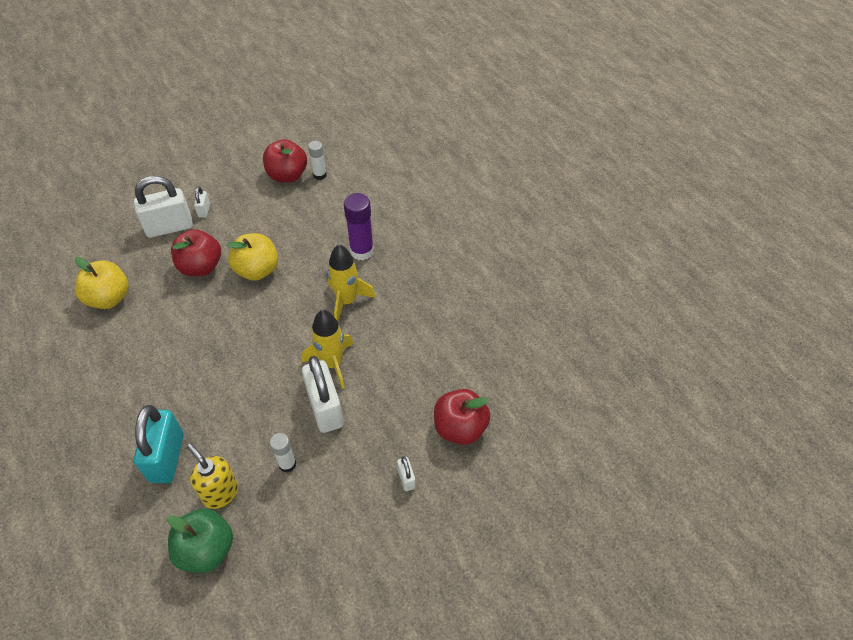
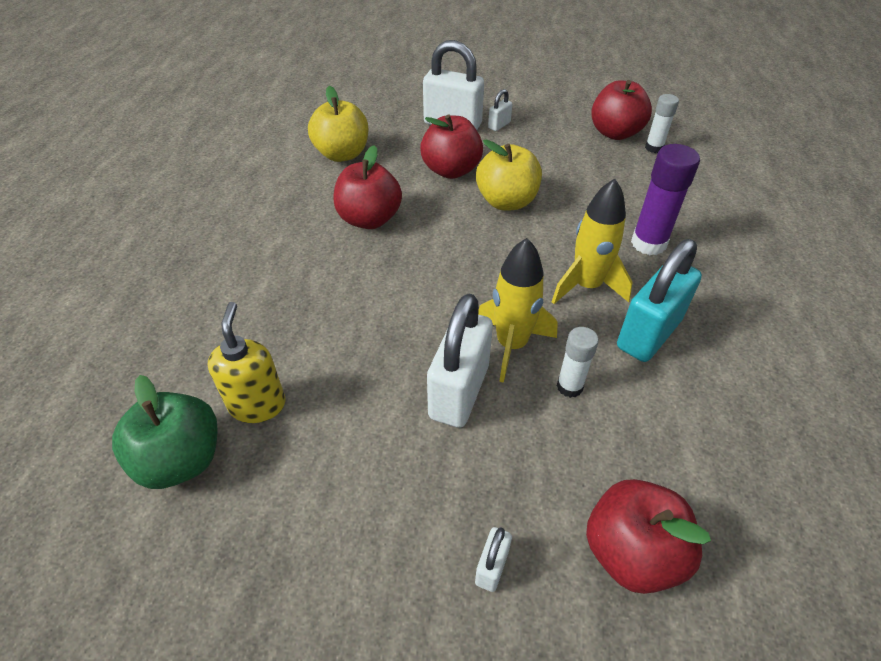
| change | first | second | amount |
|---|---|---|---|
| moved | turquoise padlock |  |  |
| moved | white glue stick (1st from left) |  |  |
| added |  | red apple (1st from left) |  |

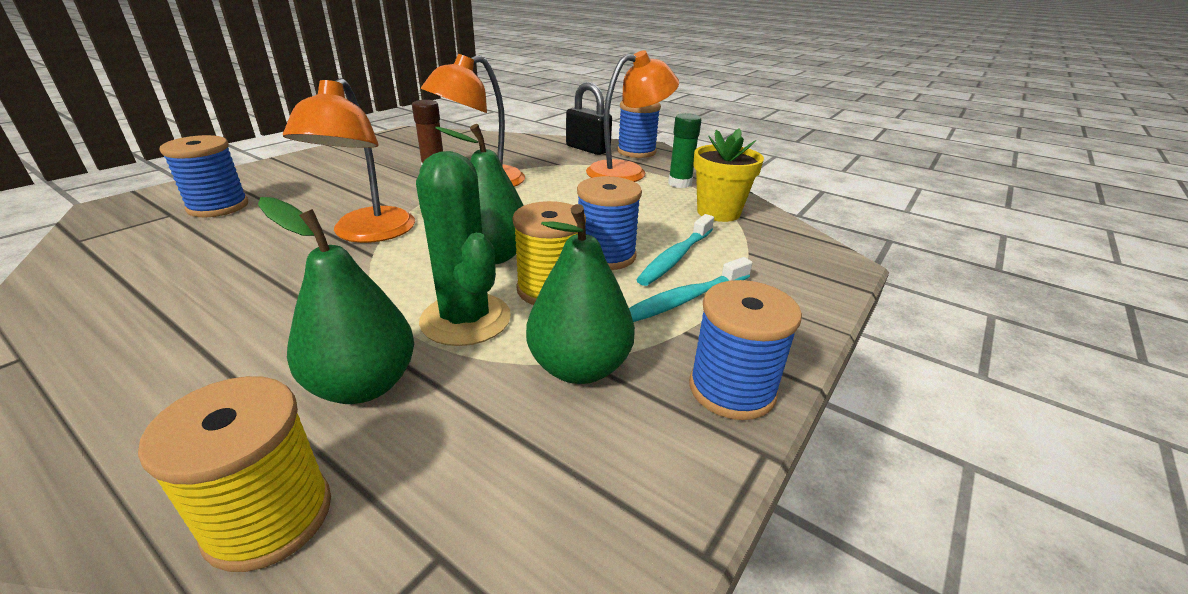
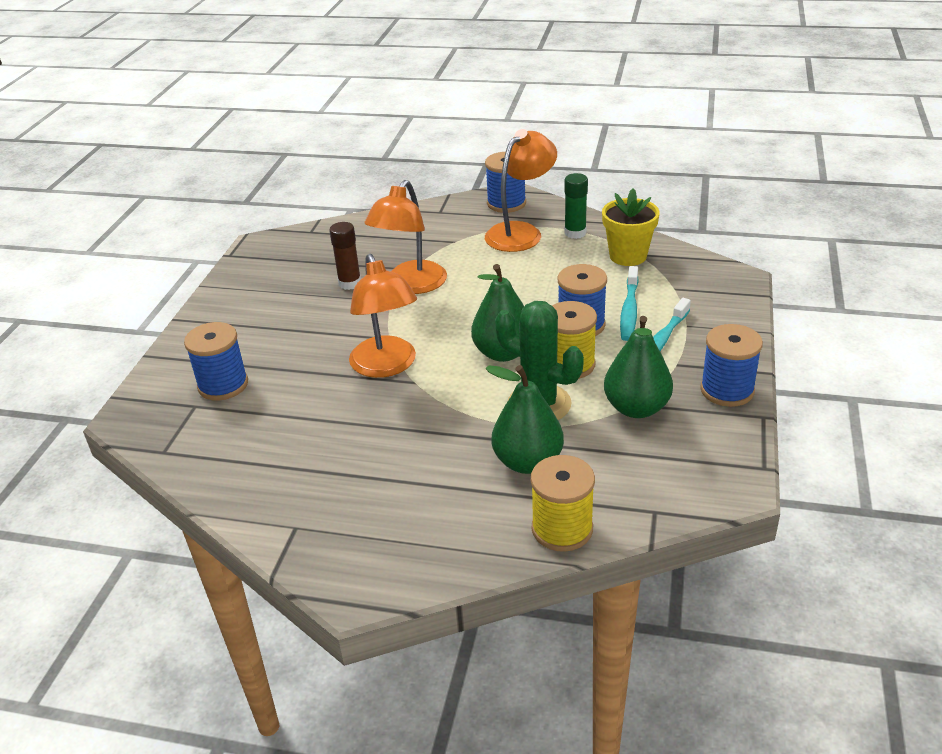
| change | first | second | amount |
|---|---|---|---|
| removed | black padlock |  |  |

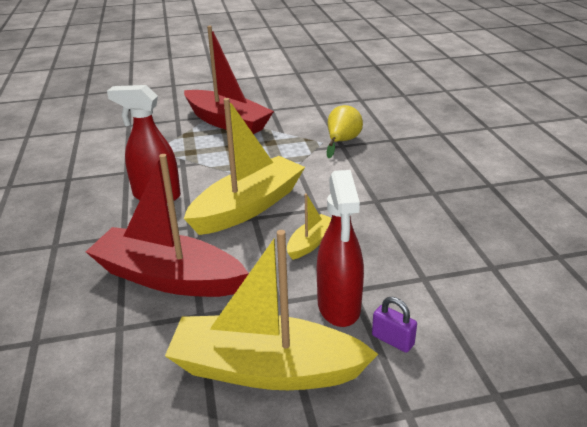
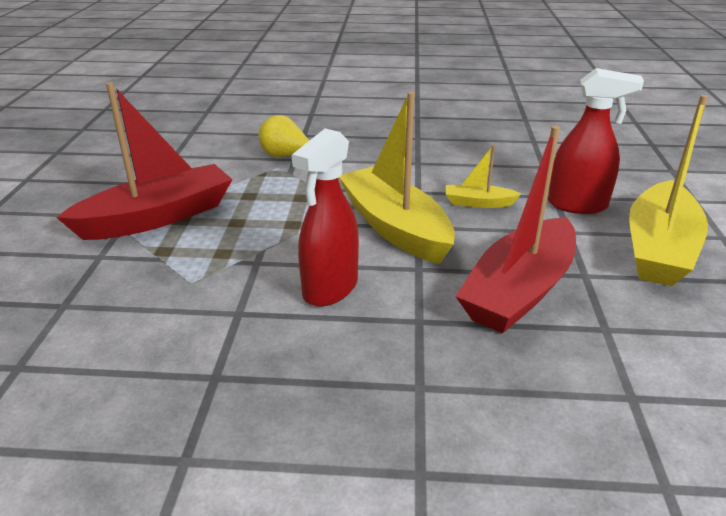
| change | first | second | amount |
|---|---|---|---|
| turned | yellow boat (3rd from left in the first image) | yellow boat (2nd from left) | 45 degrees counterclockwise |
| removed | purple padlock |  |  |

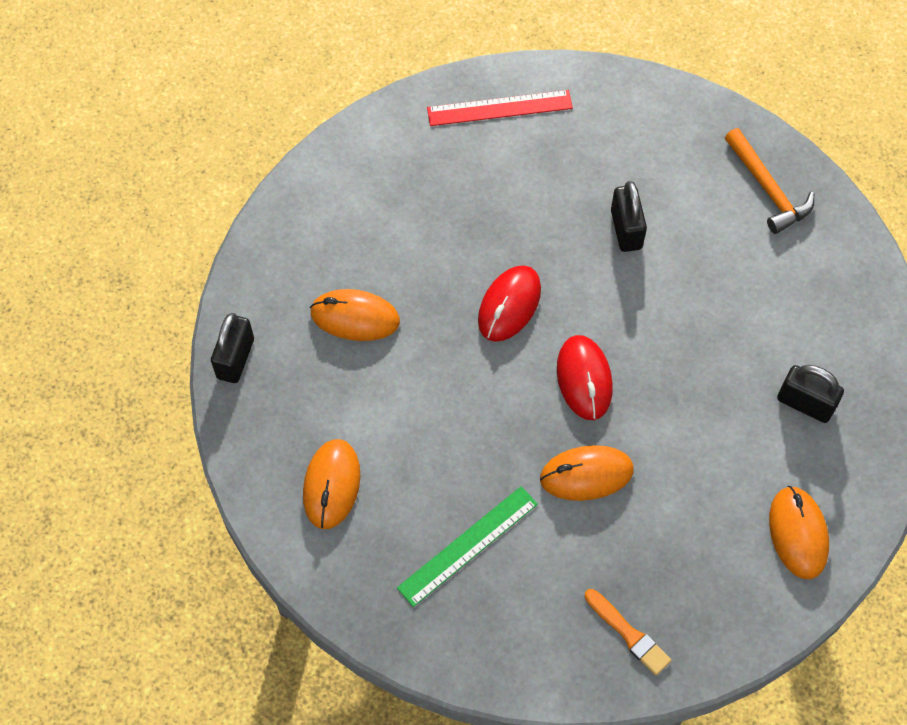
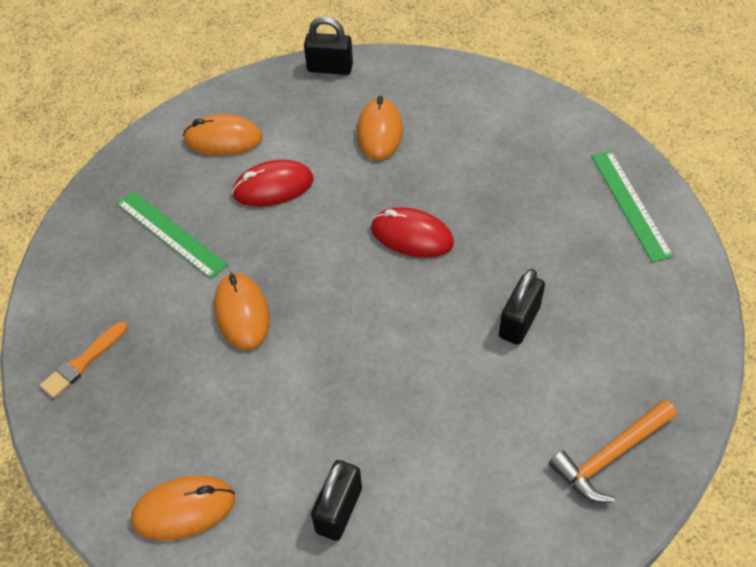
| change | first | second | amount |
|---|---|---|---|
| recoloured | red ruler | green ruler (2nd from left) |  |
| moved | red mouse (2nd from left in the first image) | red mouse (1st from left) |  |
| turned | black padlock (2nd from left in the first image) | black padlock (3rd from left) | 45 degrees counterclockwise |

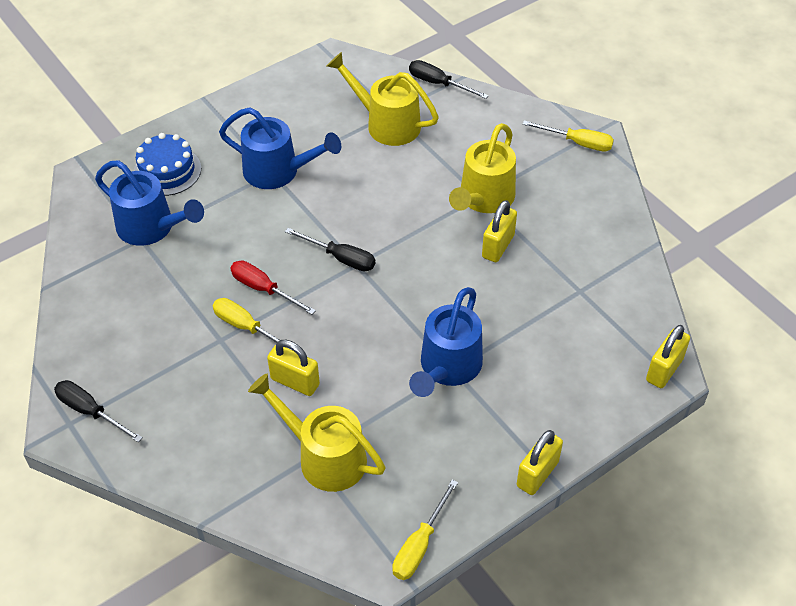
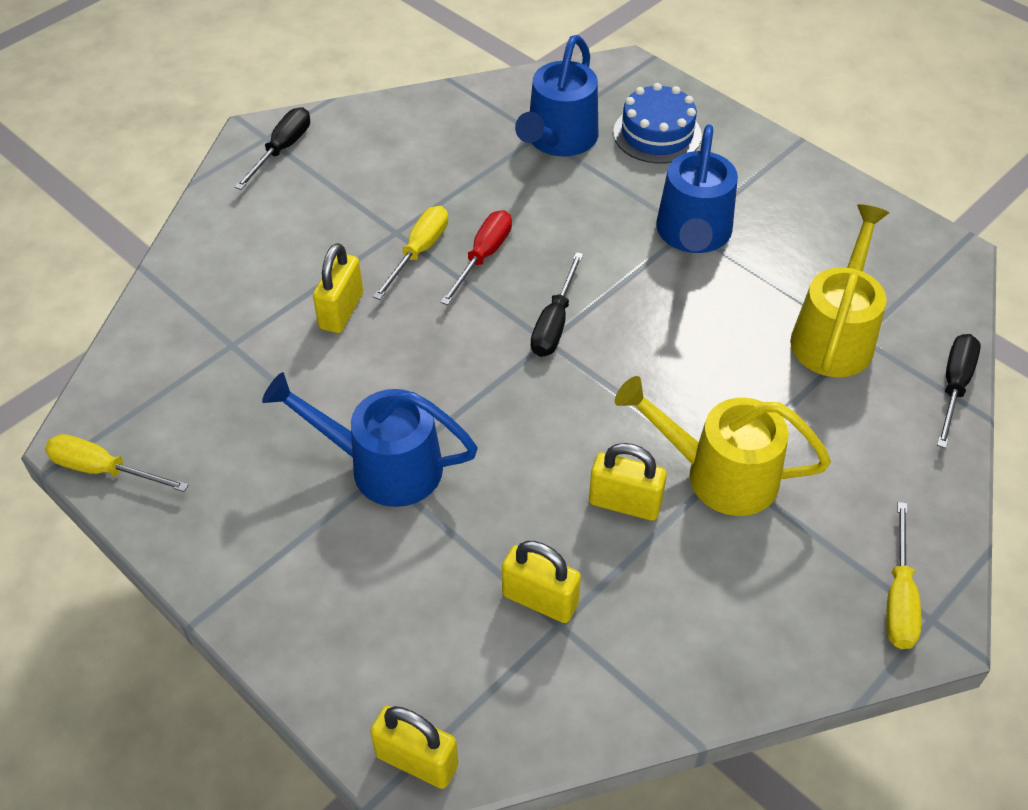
| change | first | second | amount |
|---|---|---|---|
| removed | yellow watering can (1st from left) |  |  |
| moved | yellow padlock (3rd from left) |  |  |

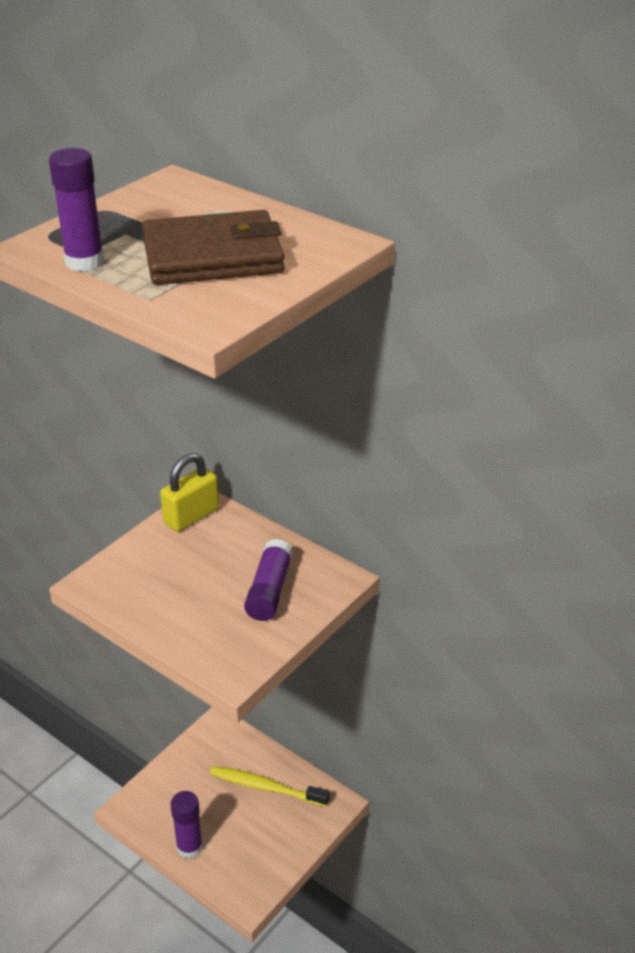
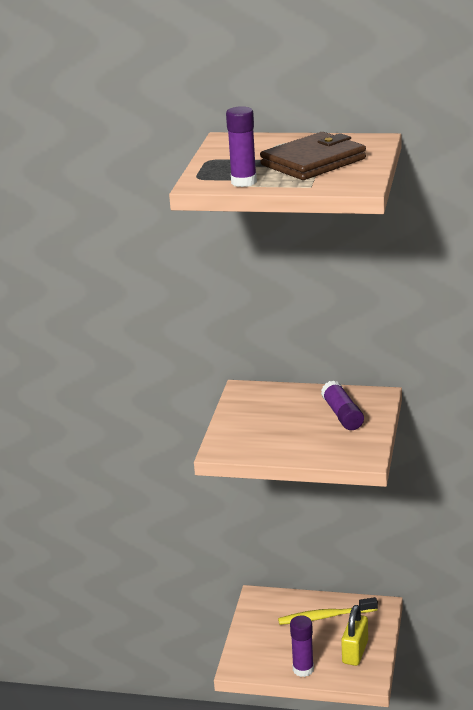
| change | first | second | amount |
|---|---|---|---|
| moved | yellow padlock |  |  |

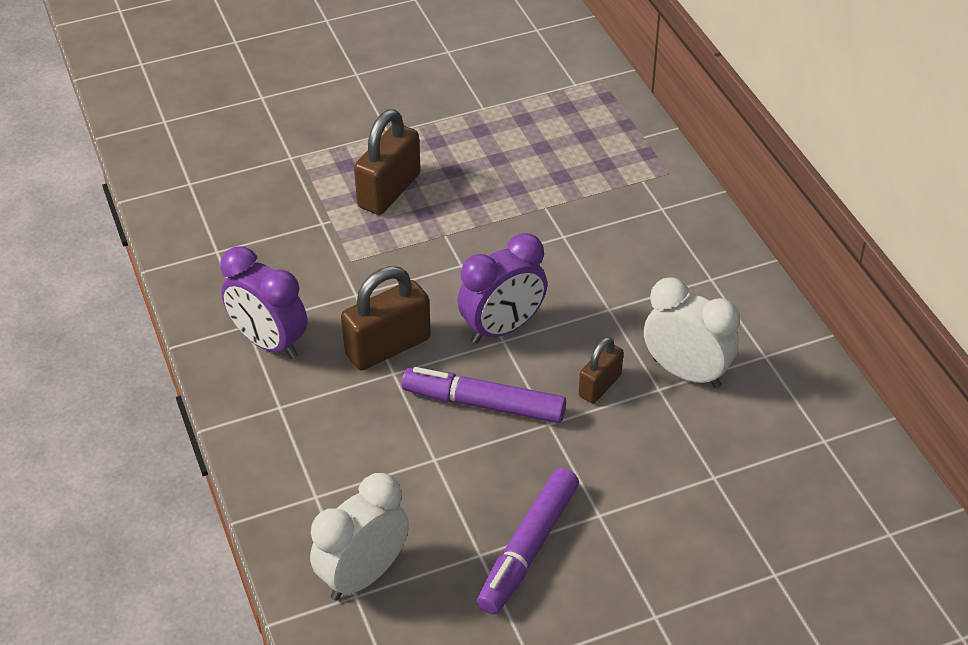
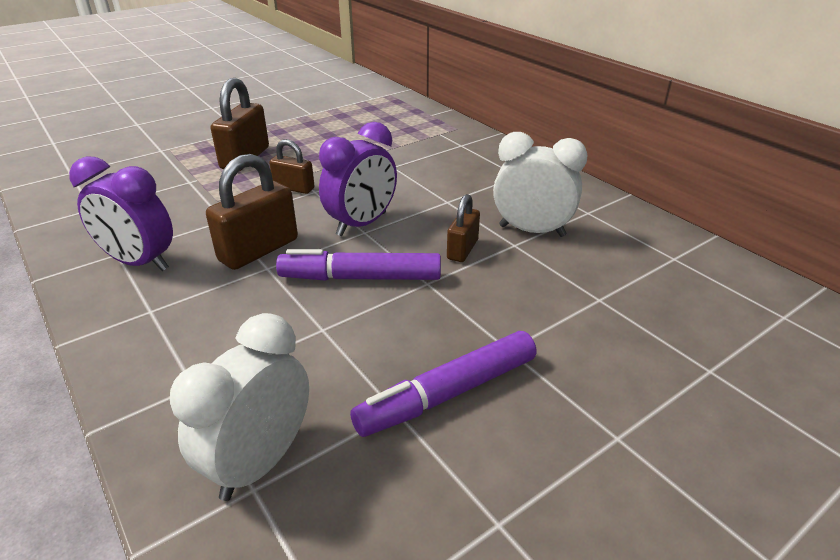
| change | first | second | amount |
|---|---|---|---|
| turned | purple marker (2nd from left) |  | 45 degrees clockwise |
| added |  | brown padlock (3rd from left) |  |

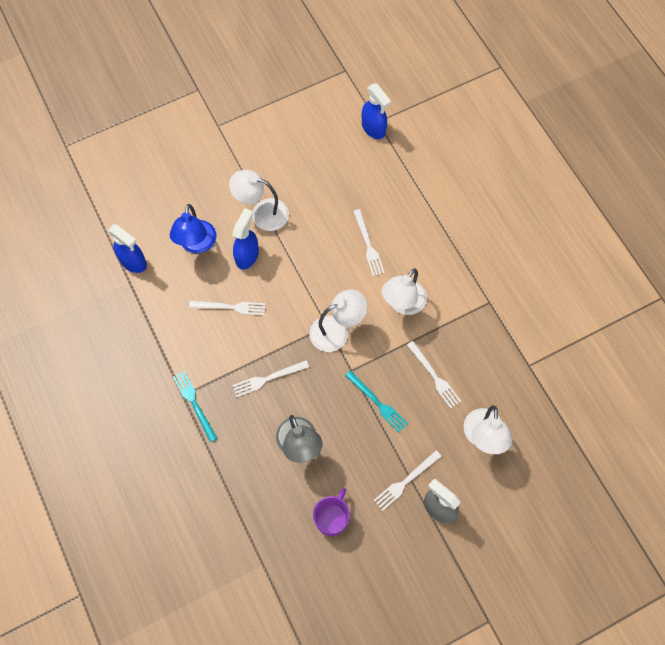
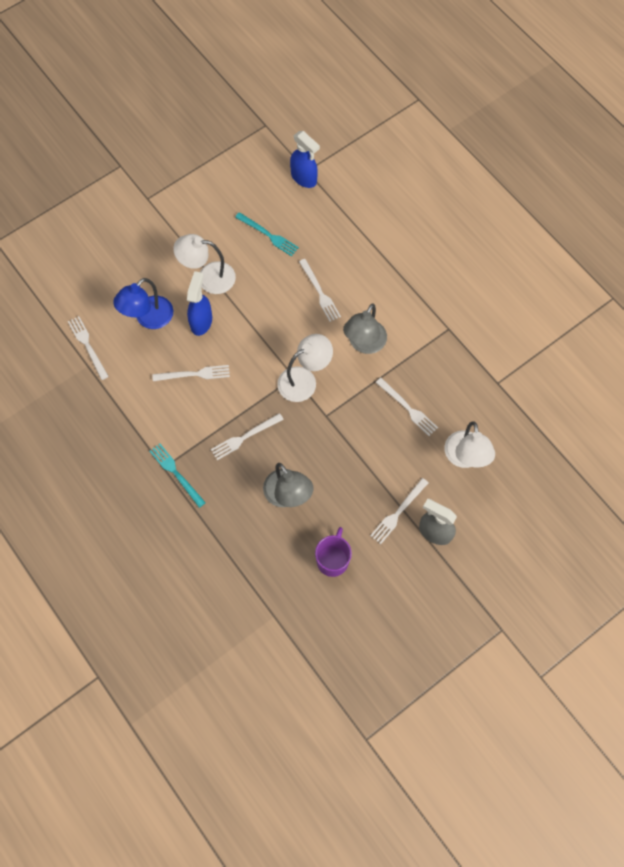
| change | first | second | amount |
|---|---|---|---|
| replaced | blue spray bottle (1st from left) | white fork (1st from left) |  |
| turned | blue lamp |  | 45 degrees clockwise |
| moved | turquoise fork (2nd from left) |  |  |
| recoloured | white lamp (3rd from left) | grey lamp (2nd from left) |  |

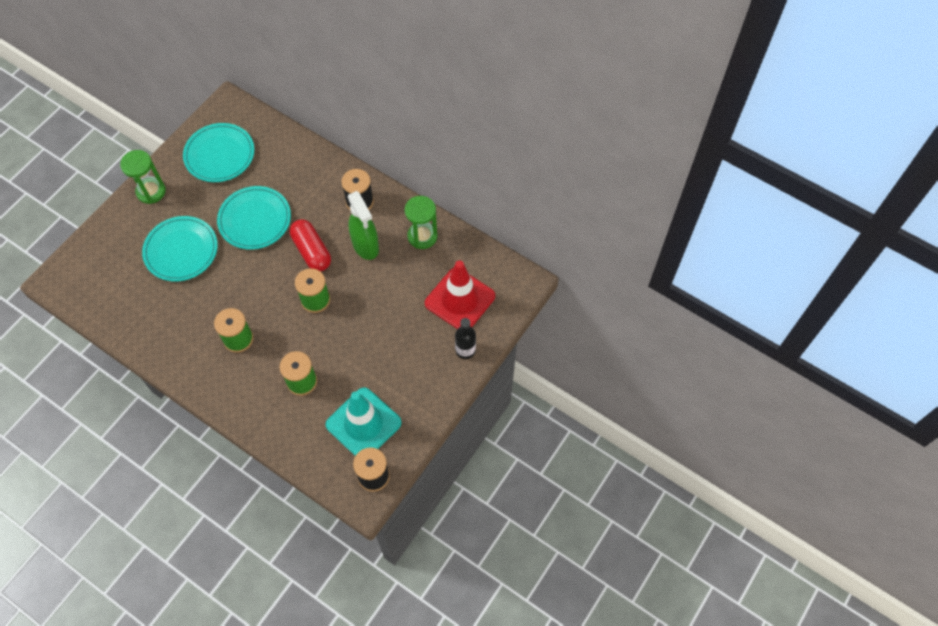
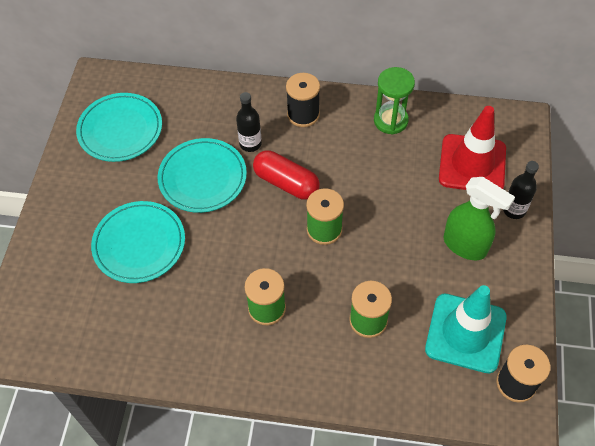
| change | first | second | amount |
|---|---|---|---|
| removed | green hourglass (1st from left) |  |  |
| moved | green spray bottle |  |  |
| added |  | black bottle (1st from left) |  |

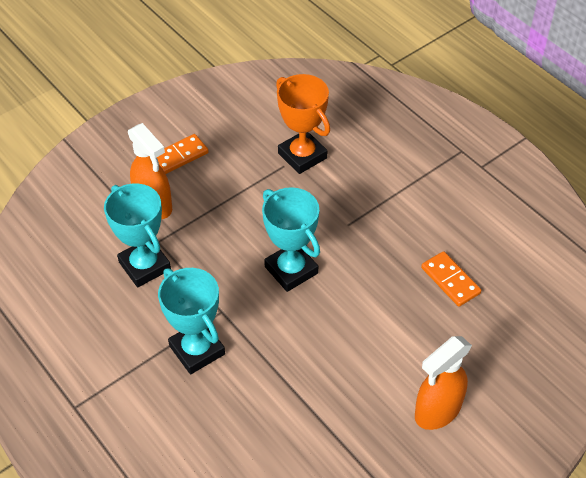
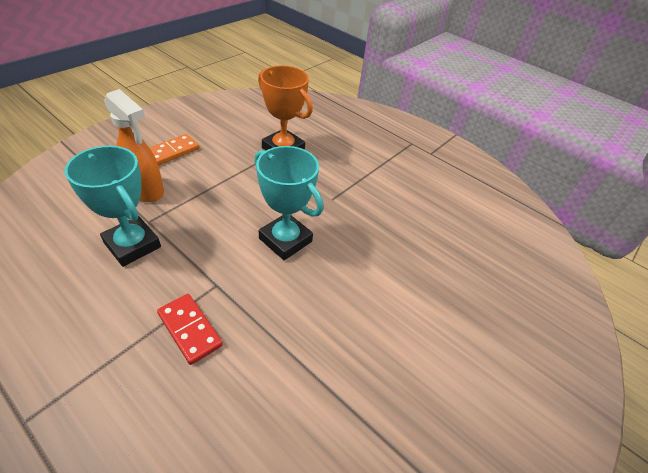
| change | first | second | amount |
|---|---|---|---|
| replaced | turquoise trophy (2nd from left) | red domino |  |
| removed | orange spray bottle (2nd from left) |  |  |
| removed | orange domino (2nd from left) |  |  |

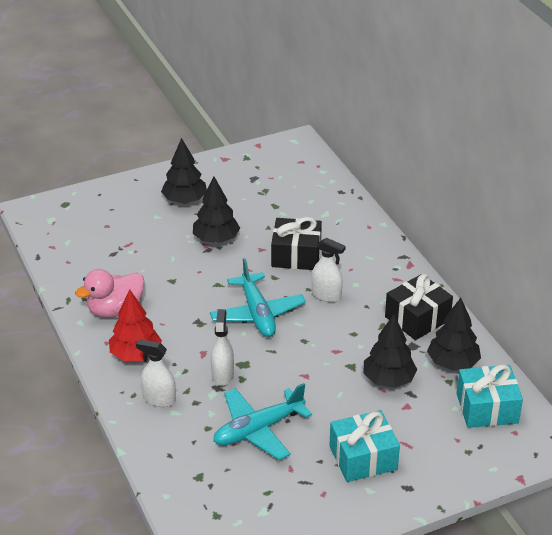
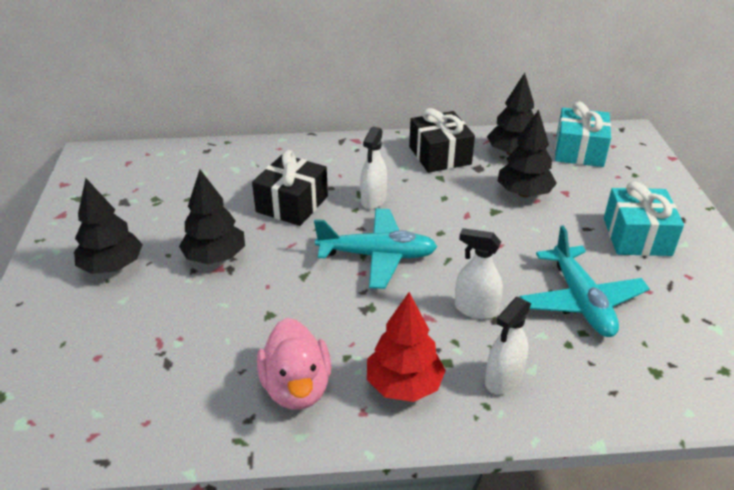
| change | first | second | amount |
|---|---|---|---|
| turned | white spray bottle (3rd from left in the first image) | white spray bottle (1st from left) | 150 degrees clockwise |

